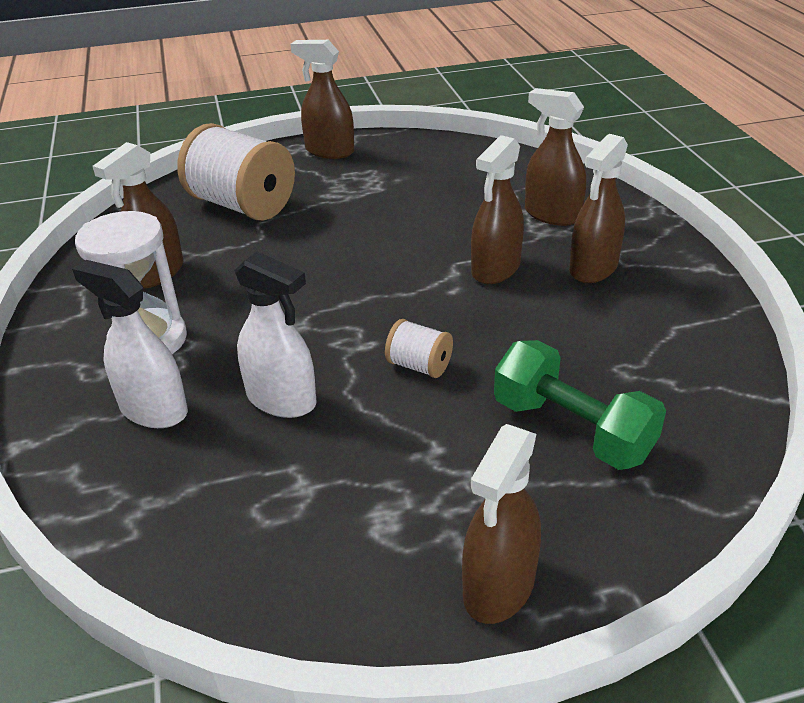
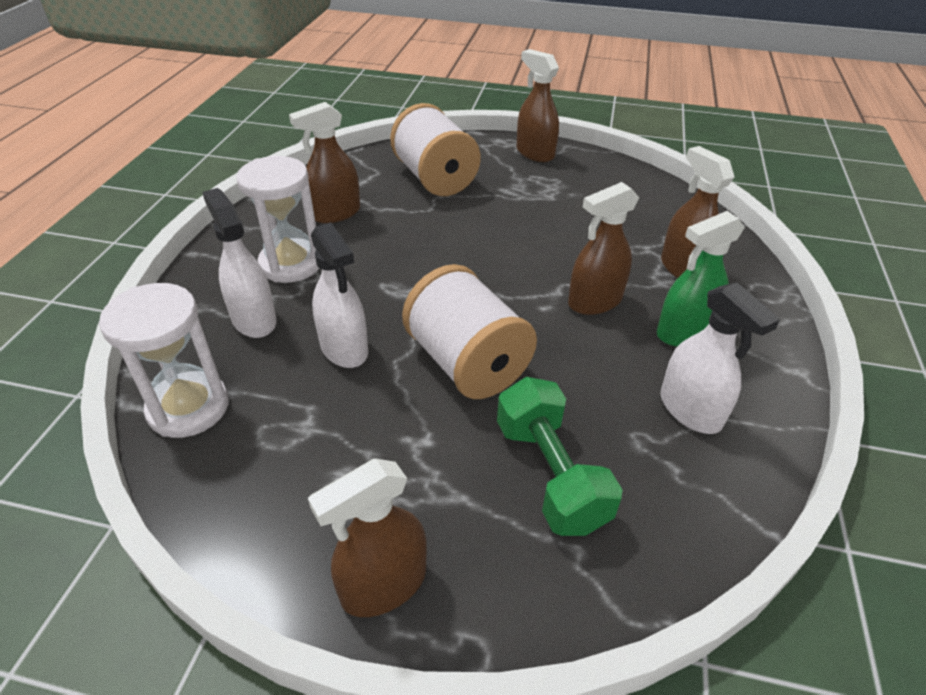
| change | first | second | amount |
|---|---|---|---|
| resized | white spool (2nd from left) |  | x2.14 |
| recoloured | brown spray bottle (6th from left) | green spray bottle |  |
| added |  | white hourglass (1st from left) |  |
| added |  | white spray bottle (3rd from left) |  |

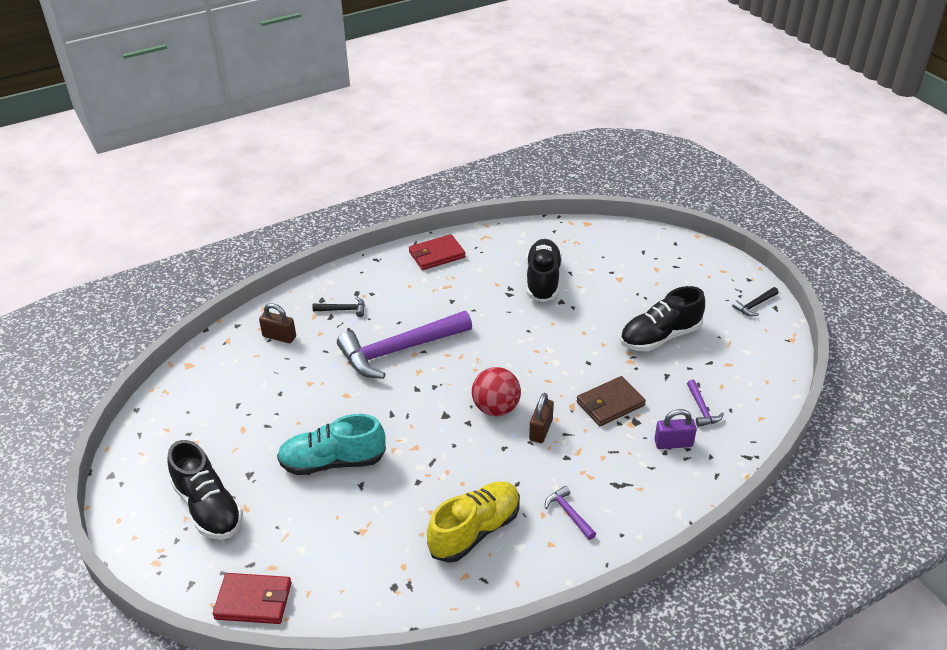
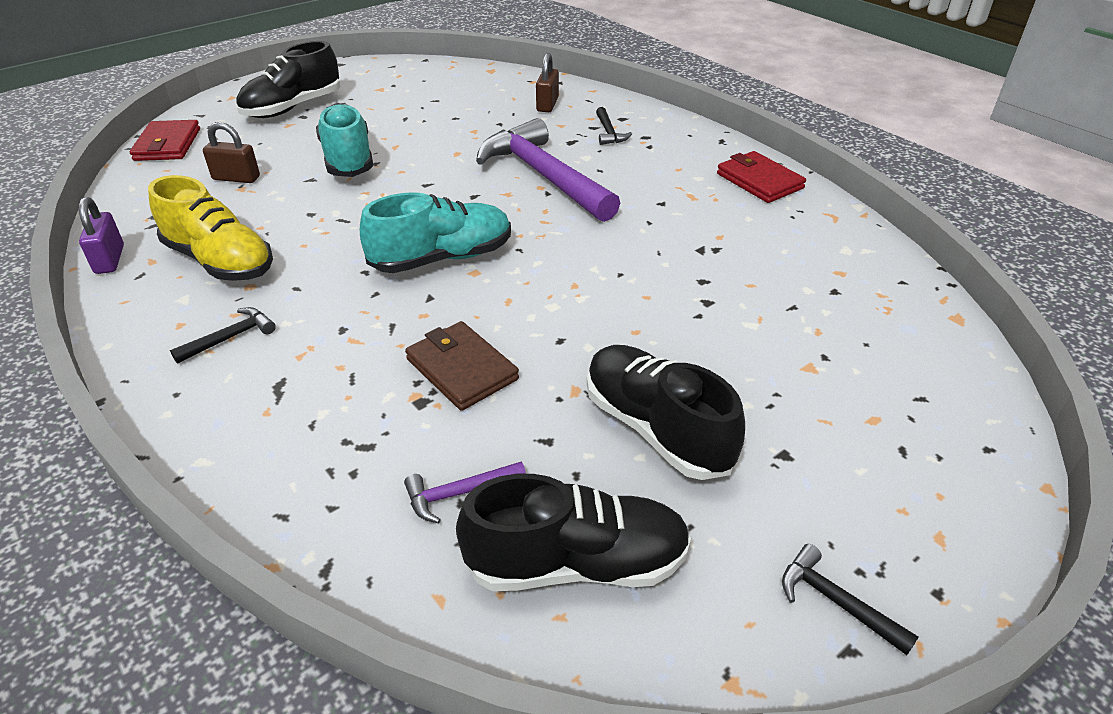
| change | first | second | amount |
|---|---|---|---|
| replaced | red ball | turquoise shoe (2nd from left) |  |
| moved | black shoe (2nd from left) |  |  |
| moved | brown padlock (2nd from left in the first image) | brown padlock (1st from left) |  |
| recoloured | purple hammer (2nd from left) | black hammer (1st from left) |  |
| moved | purple padlock |  |  |

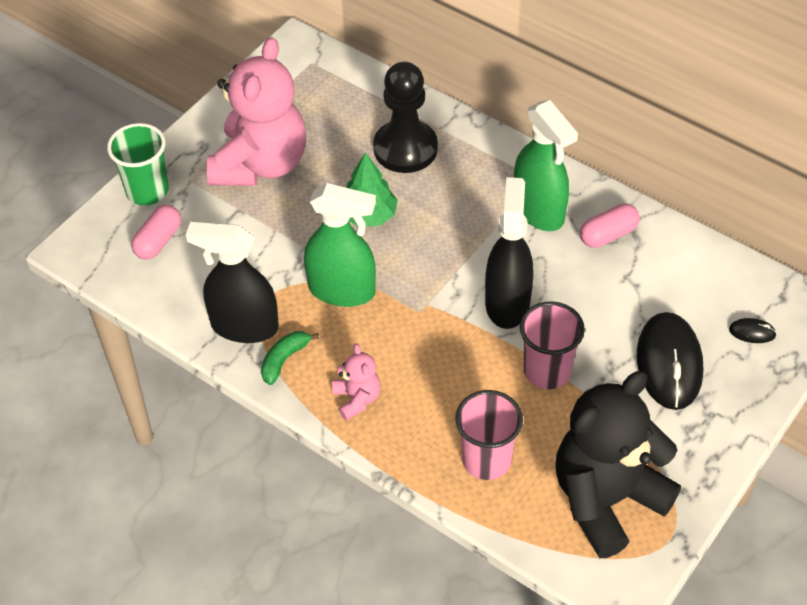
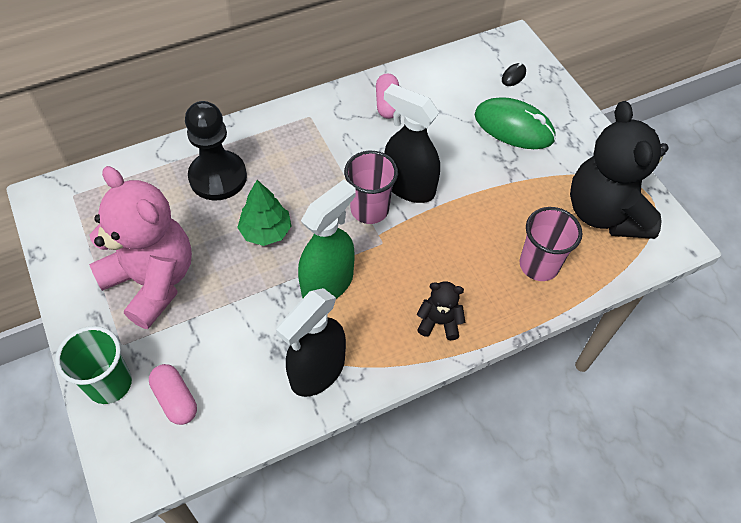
| change | first | second | amount |
|---|---|---|---|
| removed | green banana |  |  |
| recoloured | pink teddy bear (2nd from left) | black teddy bear (1st from left) |  |
| removed | green spray bottle (2nd from left) |  |  |
| moved | pink cup (2nd from left in the first image) | pink cup (1st from left) |  |
| recoloured | black mouse (1st from left) | green mouse |  |

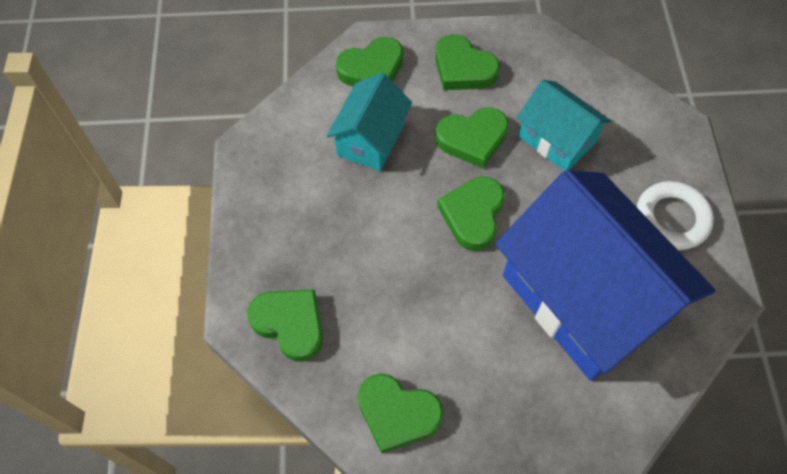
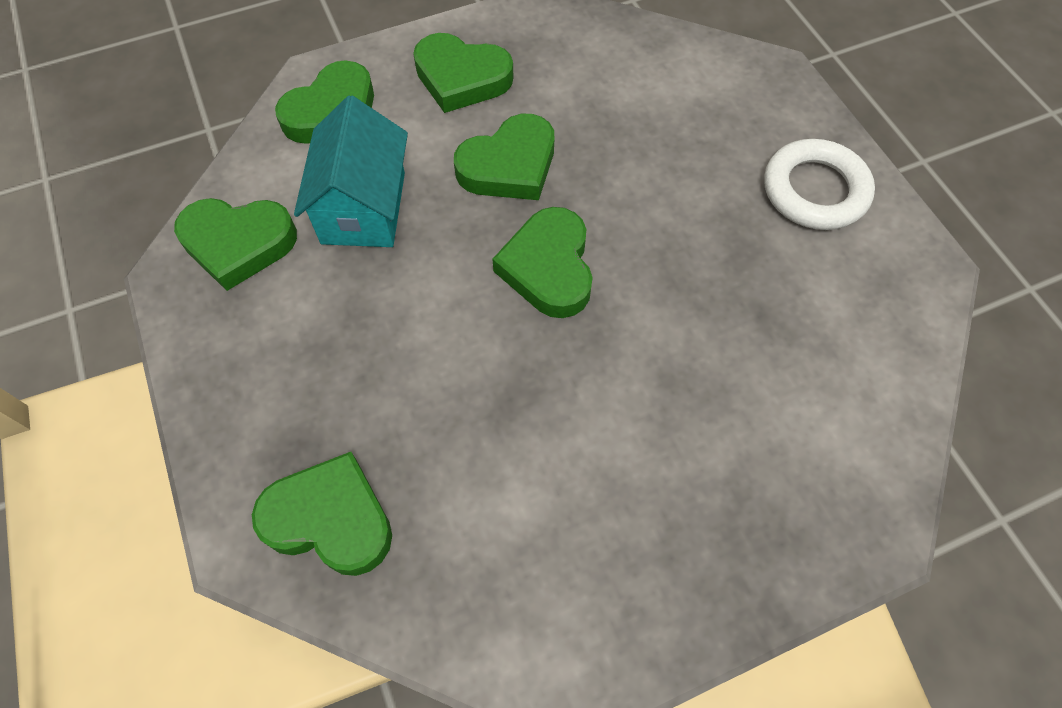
| change | first | second | amount |
|---|---|---|---|
| moved | green heart (3rd from left in the first image) | green heart (1st from left) |  |
| removed | blue house |  |  |
| removed | turquoise house (2nd from left) |  |  |

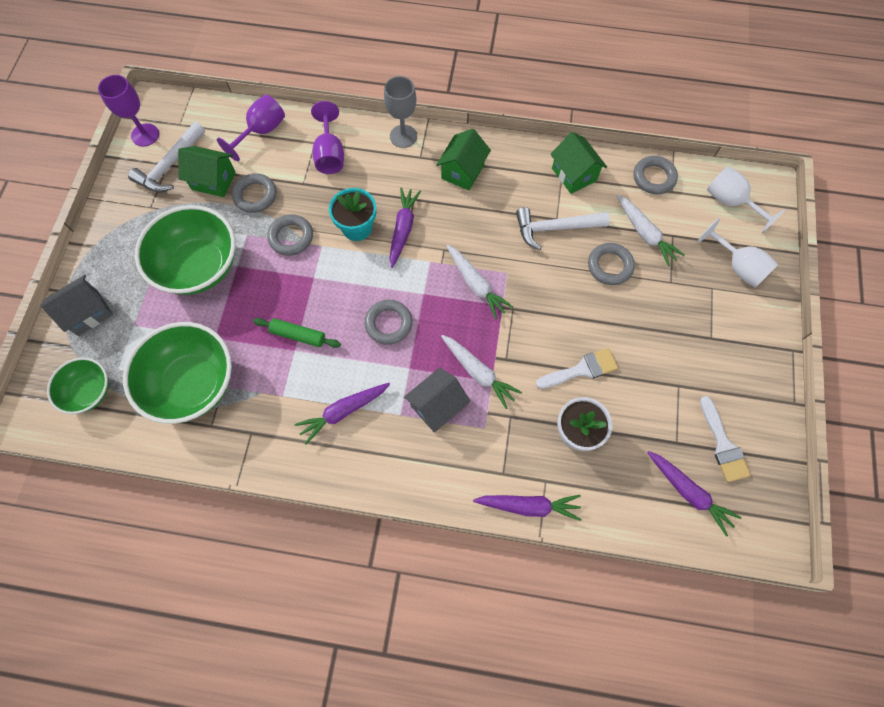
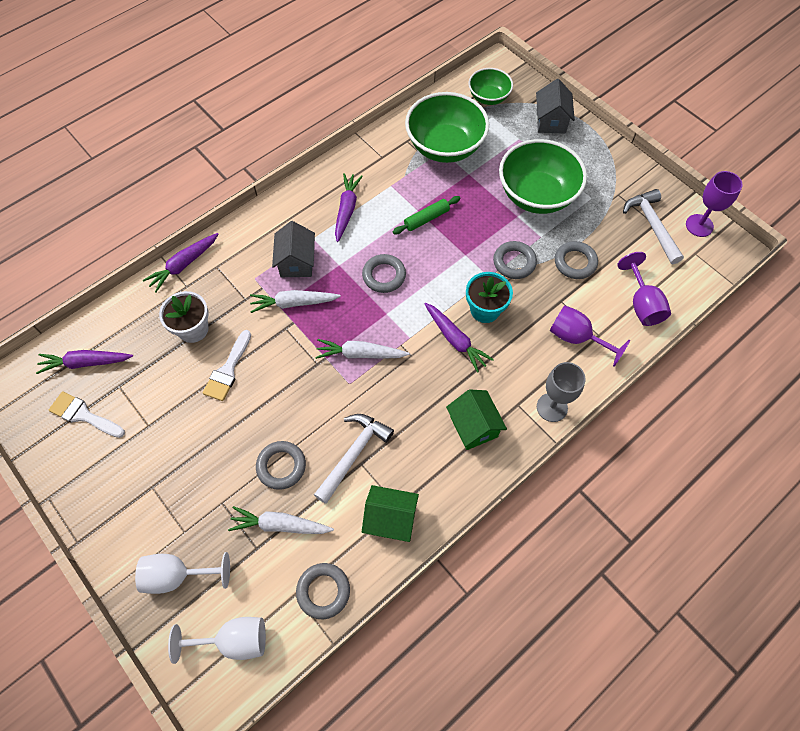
| change | first | second | amount |
|---|---|---|---|
| removed | green house (1st from left) |  |  |

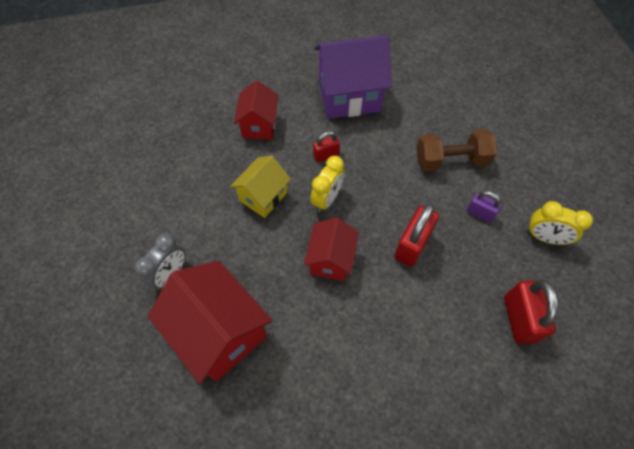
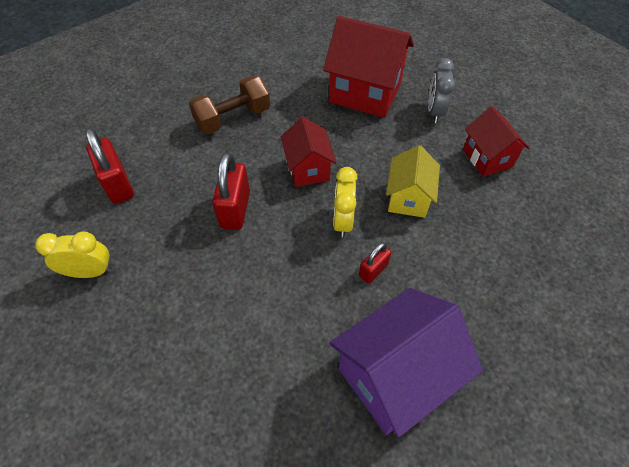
| change | first | second | amount |
|---|---|---|---|
| moved | red house (2nd from left in the first image) | red house (3rd from left) |  |
| moved | brown dumbbell |  |  |
| removed | purple padlock |  |  |

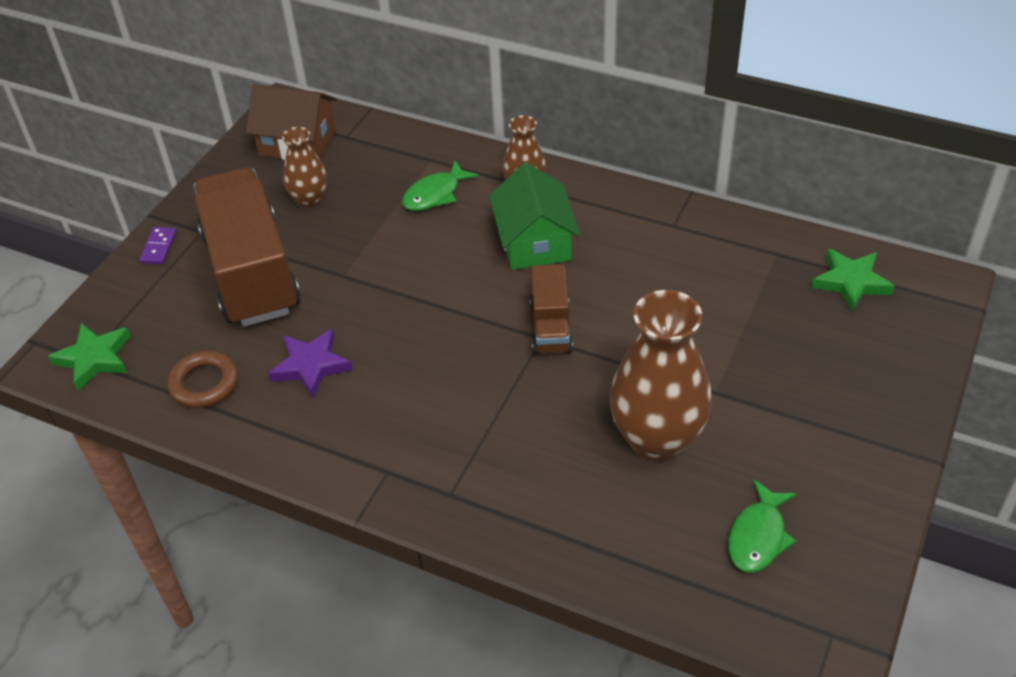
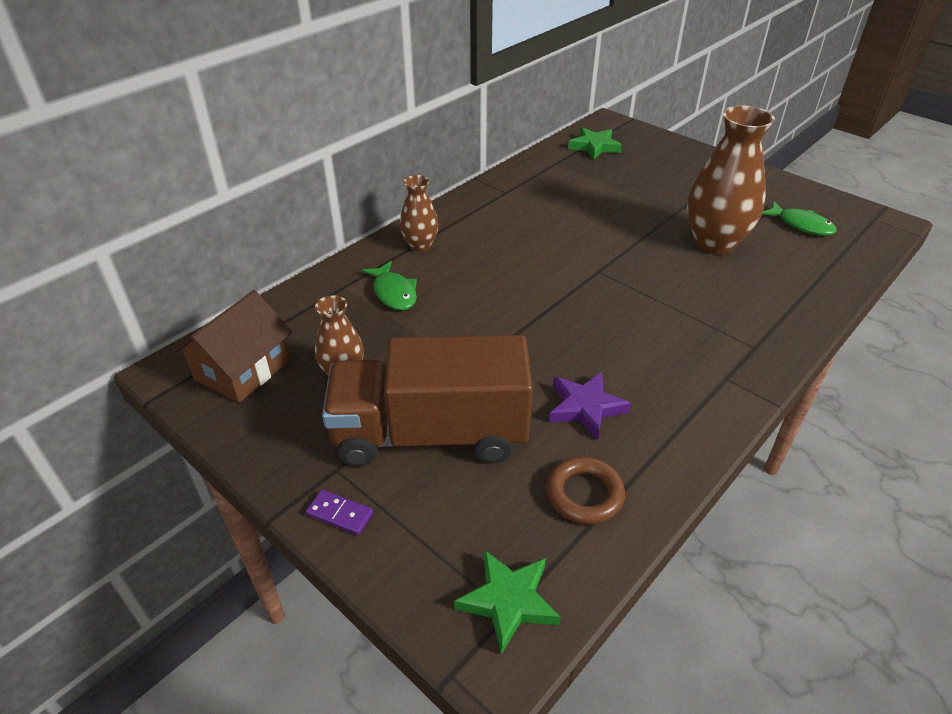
| change | first | second | amount |
|---|---|---|---|
| removed | green house |  |  |
| removed | brown truck (2nd from left) |  |  |

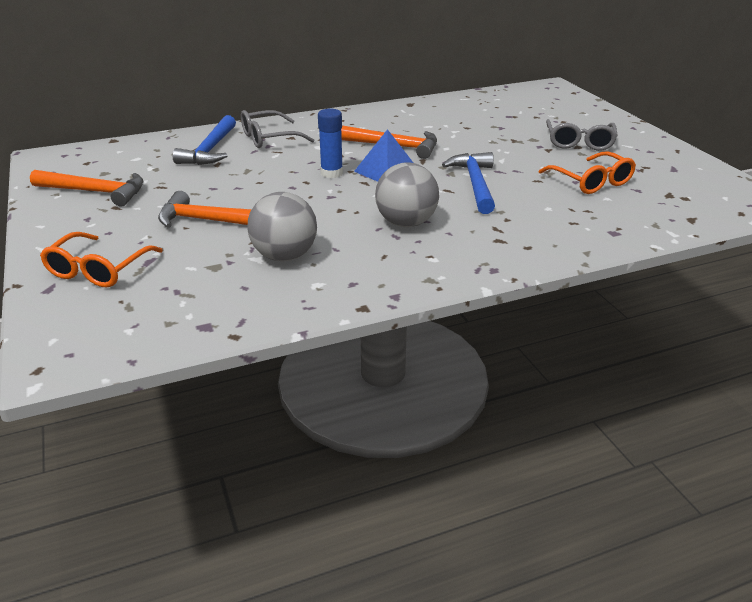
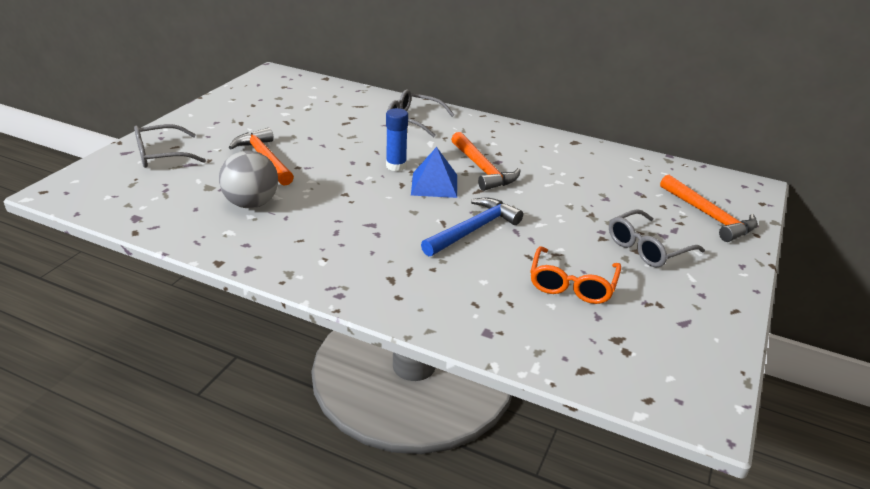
| change | first | second | amount |
|---|---|---|---|
| moved | orange hammer (1st from left in the first image) | orange hammer (3rd from left) |  |
| recoloured | orange glasses (1st from left) | grey glasses (1st from left) |  |
| removed | blue hammer (1st from left) |  |  |
| removed | grey ball (2nd from left) |  |  |

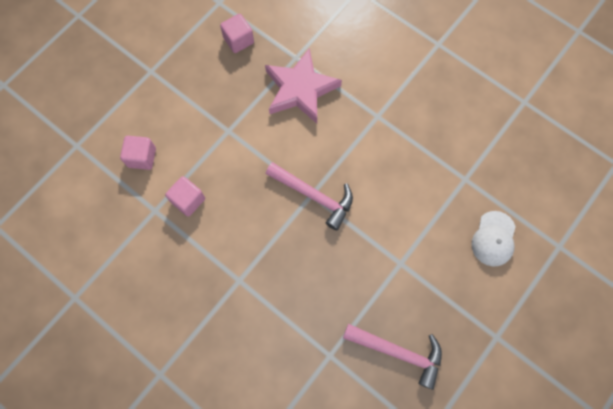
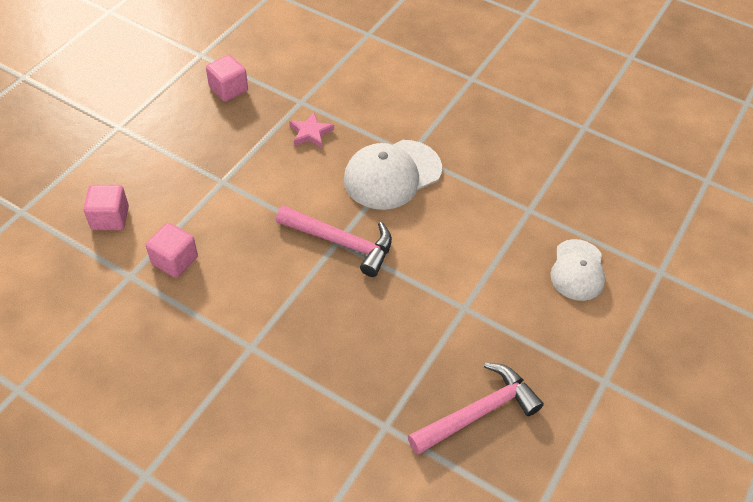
| change | first | second | amount |
|---|---|---|---|
| resized | pink star |  | x0.46 |
| turned | pink hammer (2nd from left) |  | 45 degrees counterclockwise |
| added |  | white cap (1st from left) |  |

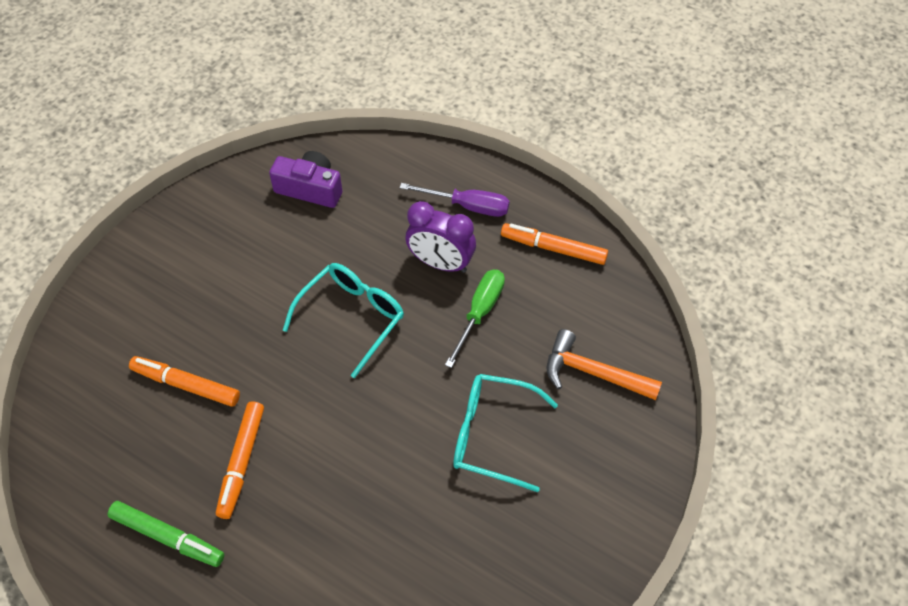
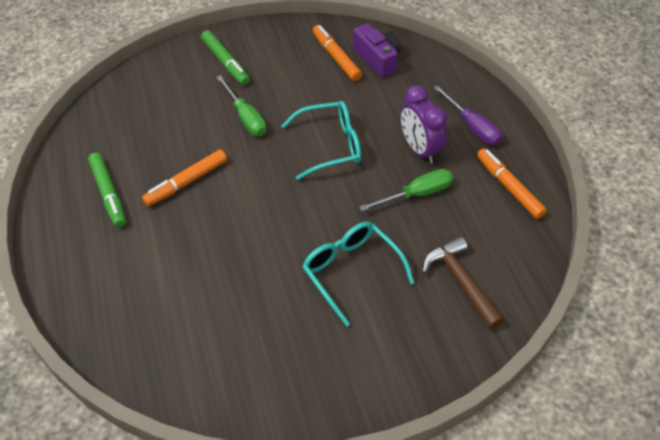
| change | first | second | amount |
|---|---|---|---|
| moved | orange marker (1st from left in the first image) | orange marker (2nd from left) |  |
| recoloured | orange hammer | brown hammer |  |
| added |  | green marker (2nd from left) |  |
| added |  | green screwdriver (1st from left) |  |

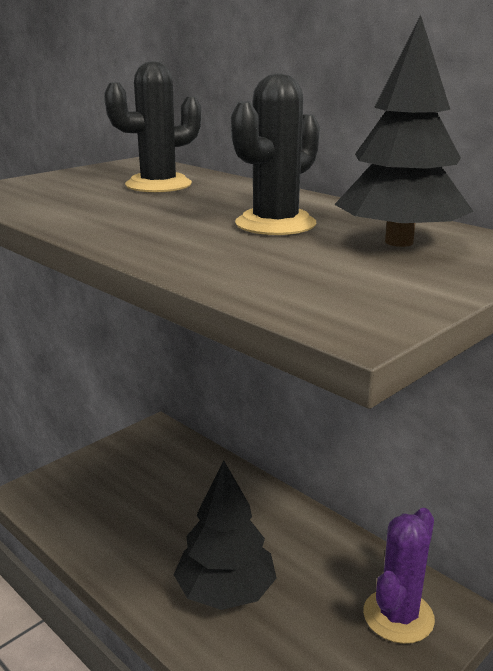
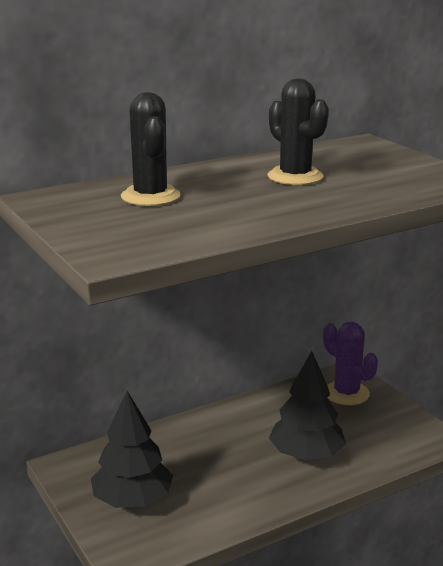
| change | first | second | amount |
|---|---|---|---|
| moved | black tree (2nd from left in the first image) | black tree (1st from left) |  |

